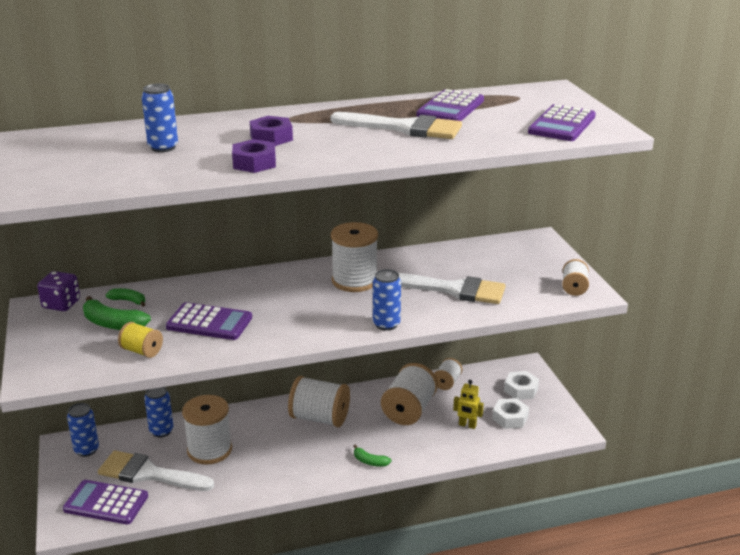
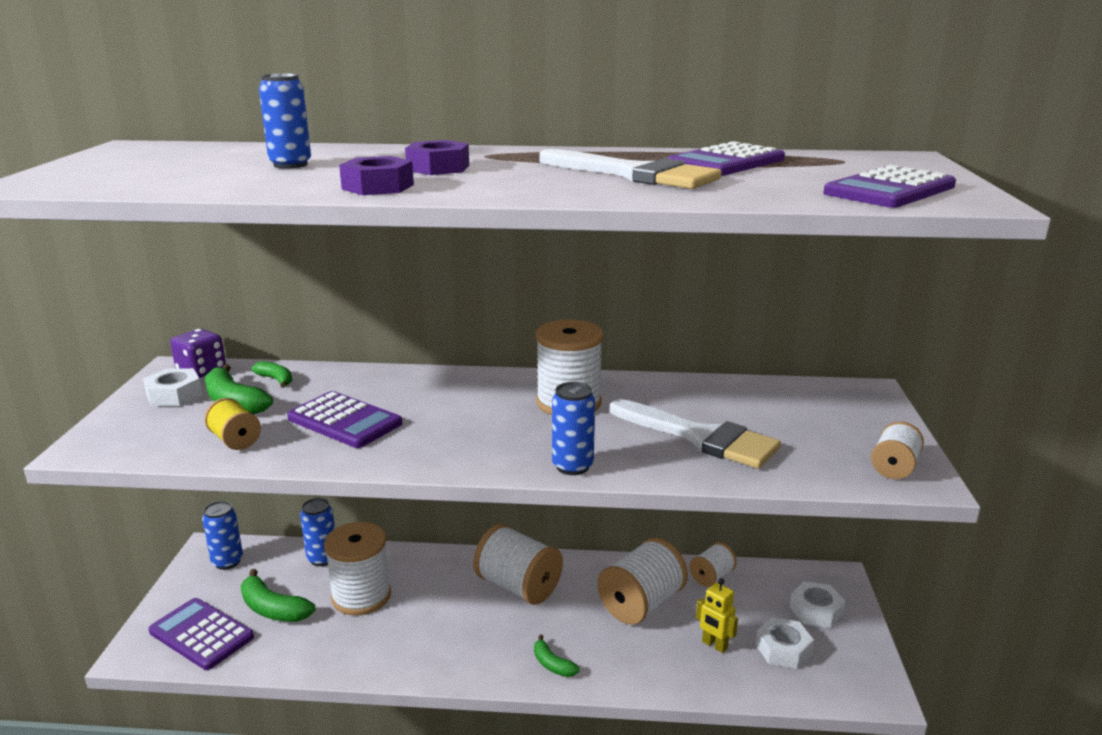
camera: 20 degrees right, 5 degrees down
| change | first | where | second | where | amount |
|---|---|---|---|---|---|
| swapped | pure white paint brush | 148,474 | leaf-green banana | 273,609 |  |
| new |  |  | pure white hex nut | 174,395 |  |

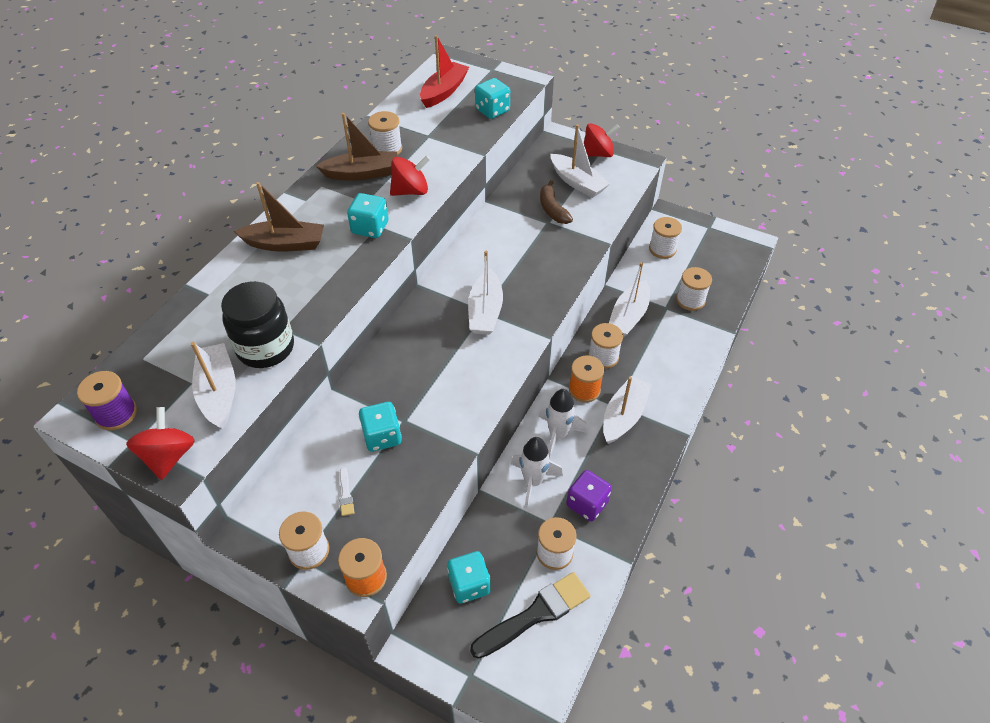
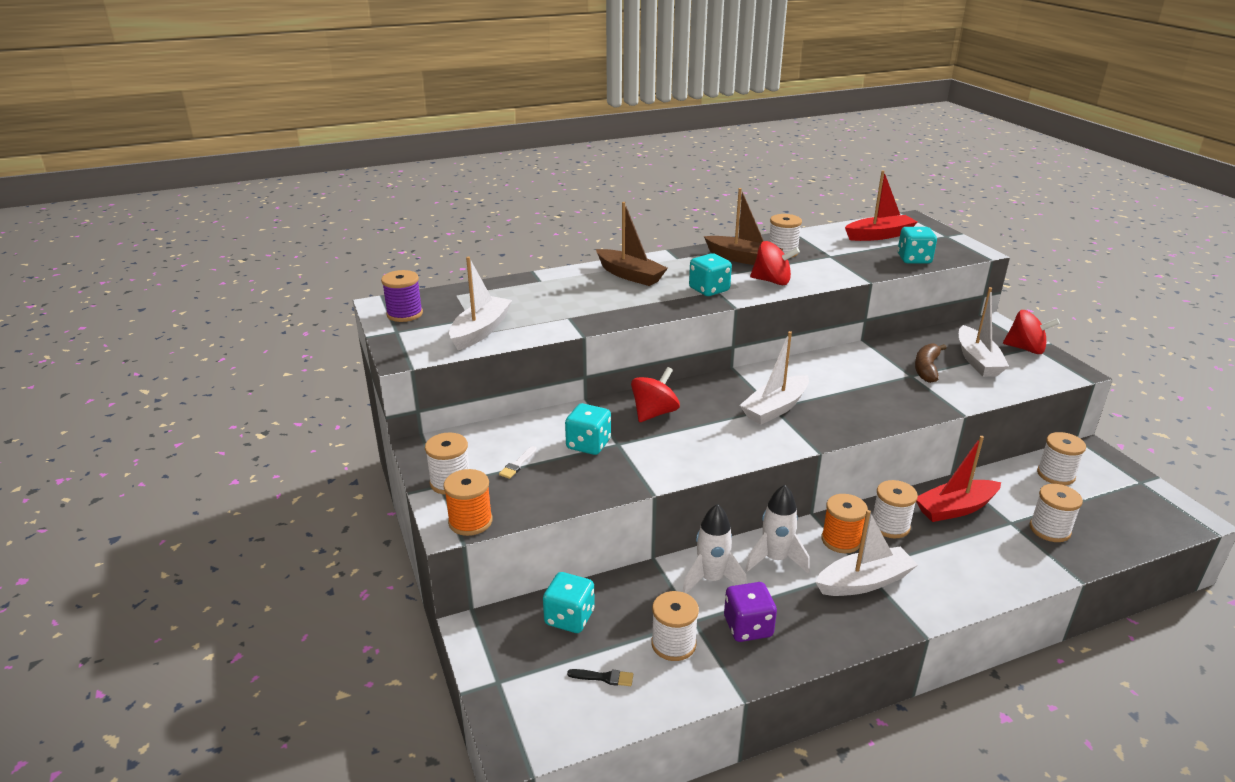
camera: 40 degrees right, 20 degrees down
| change | first | where | second | where | amount |
|---|---|---|---|---|---|
| repainted | pure white sailboat | 628,316 | crimson sailboat | 955,509 |  |
| gone | ebony preserve jar | 265,348 |  |  |  |
| shifted | crimson spinning top | 169,456 |  | 654,413 |  |
| scaled | ebony paint brush | 535,614 |  | 604,677 | x0.41 |

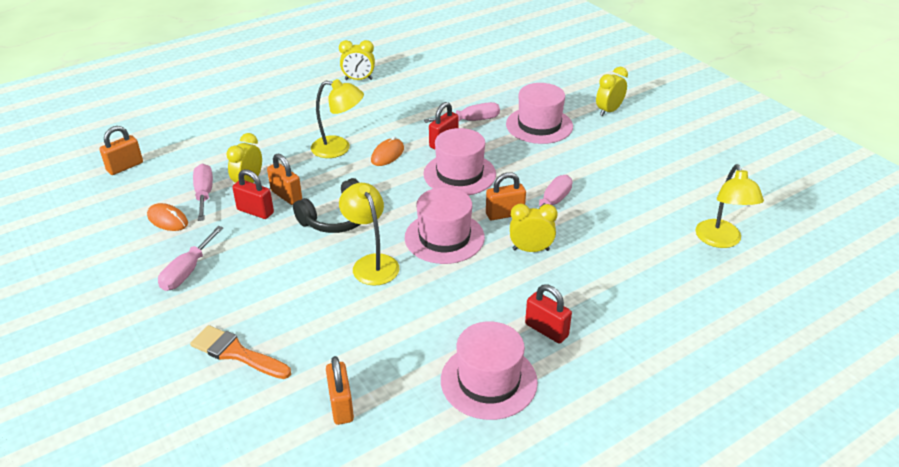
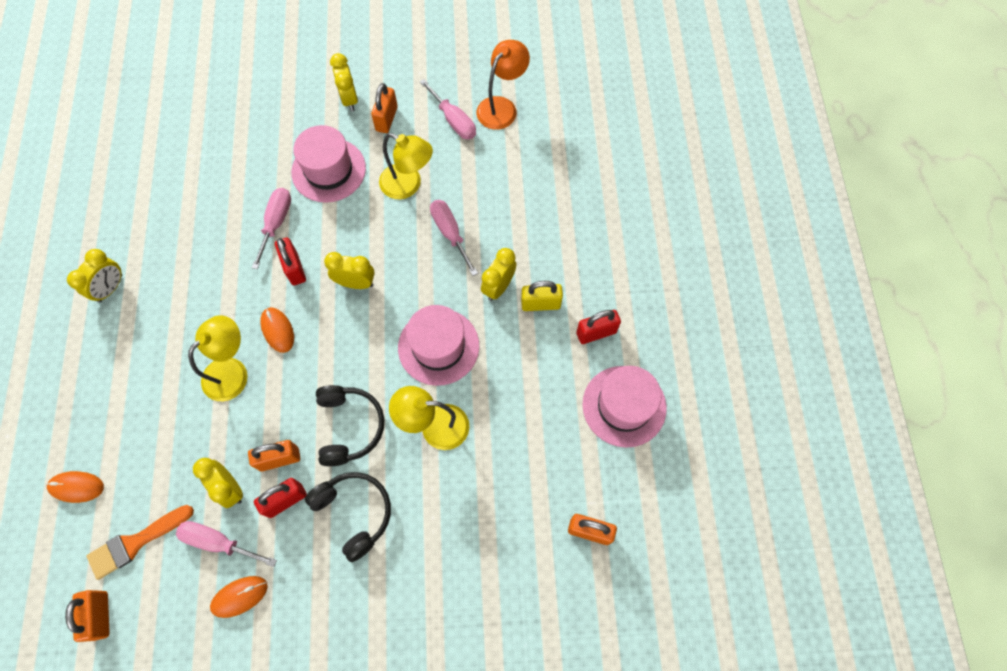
camera: 60 degrees left, 30 degrees up
| change | first | where | second | where | amount |
|---|---|---|---|---|---|
| swapped | rose-pink hat | 459,174 | golden bedside clock | 356,283 |  |
| shifted | golden desk lamp | 721,240 |  | 408,185 |  |
| shifted | orange-coloured small lock | 505,214 |  | 386,119 |  |
| shifted | rose-pink flat screwdriver | 187,271 |  | 453,120 |  |
| shifted | orange-coloured paint brush | 236,353 |  | 136,542 |  |
| new |  |  | orange-coloured desk lamp | 502,107 |  |
| new |  |  | golden small lock | 540,304 |  |
| new |  |  | orange-coloured PC mouse | 76,487 |  |
| new |  |  | ebony headphones | 354,513 |  |

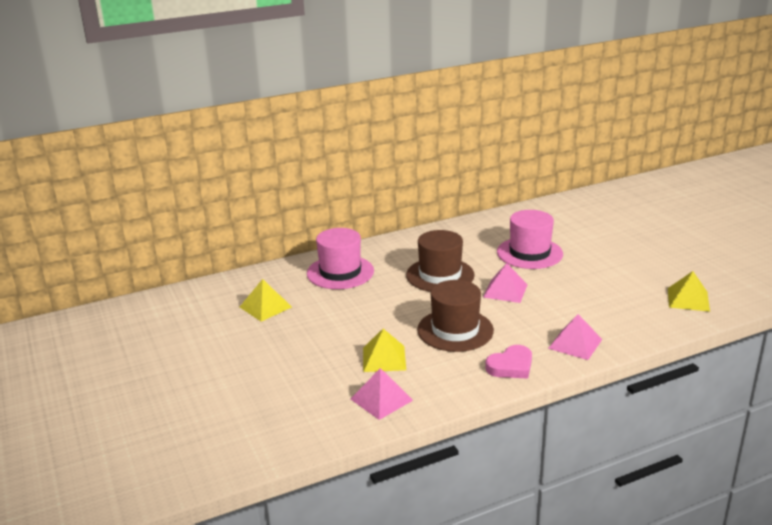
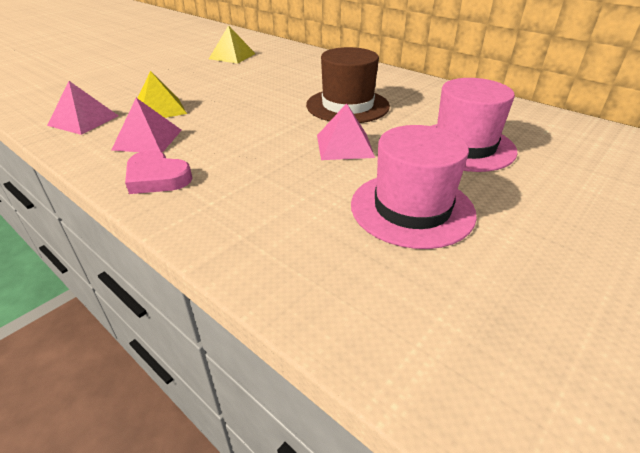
camera: 65 degrees right, 10 degrees up
| change | first | where | second | where | amount |
|---|---|---|---|---|---|
| shifted | rose-pink hat | 340,272 |  | 412,208 |  |
| gone | golden pyramid shape | 688,299 |  |  |  |
| gone | russet hat | 455,330 |  |  |  |
| shifted | rose-pink pyramid shape | 575,343 |  | 147,139 |  |

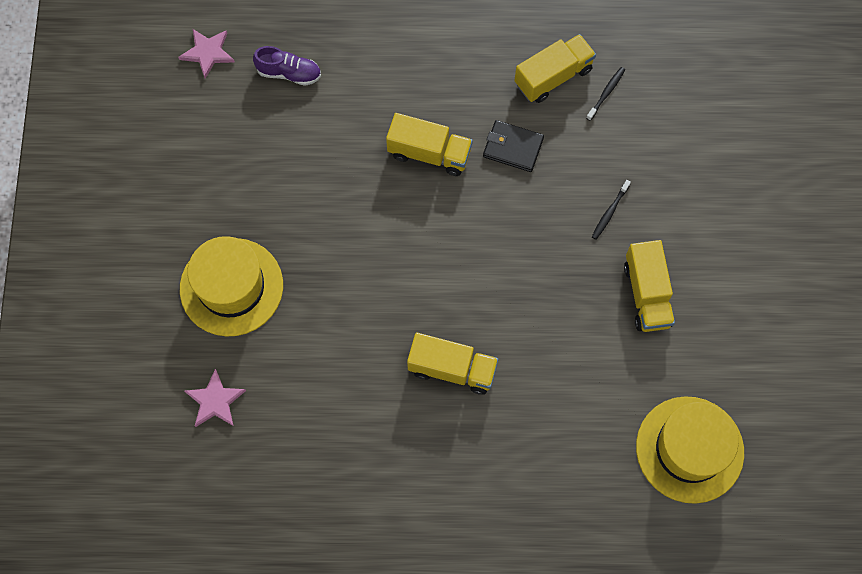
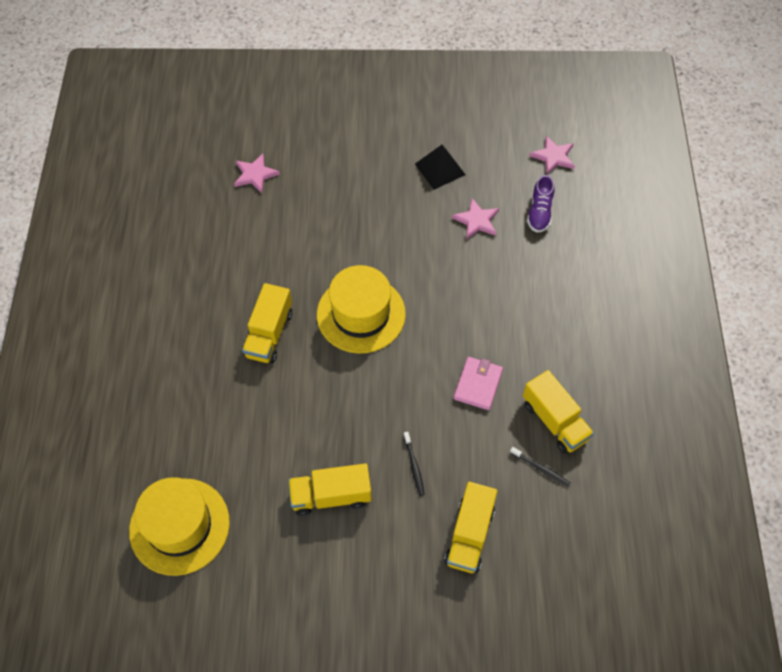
camera: 90 degrees right, 10 degrees down
| change | first | where | second | where | amount |
|---|---|---|---|---|---|
| shifted | golden truck | 429,153 |  | 469,535 |  |
| repainted | ebony card wallet | 513,148 | rose-pink card wallet | 478,384 |  |
| rotated | ebony toothbrush | 609,212 |  | 414,466 | 135 degrees counterclockwise |
| shifted | golden hat | 231,287 |  | 361,314 |  |
| new |  |  | ebony pyramid shape | 440,169 |  |
| new |  |  | rose-pink star | 476,220 |  |

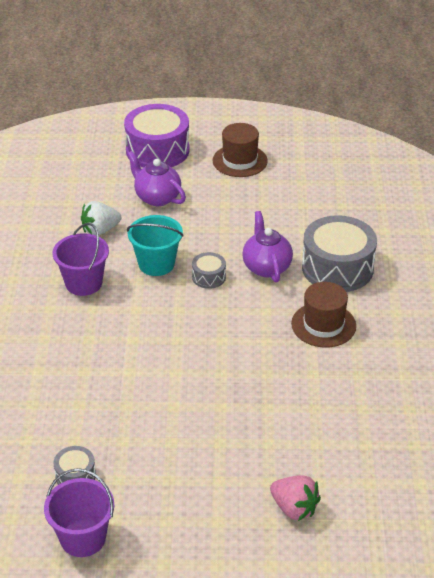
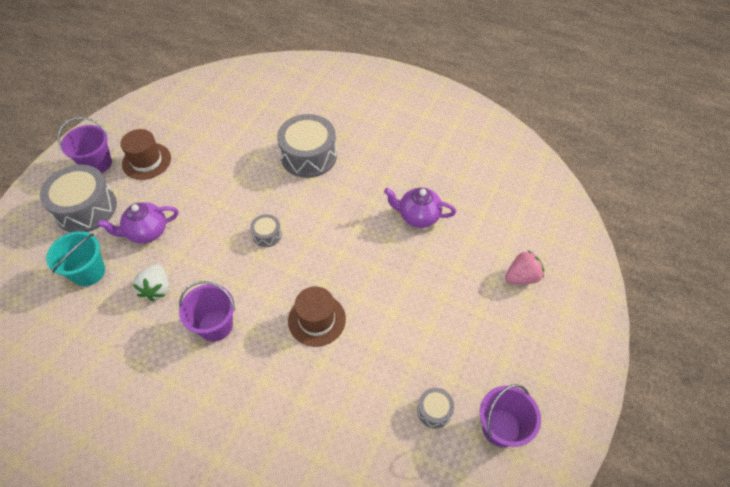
camera: 65 degrees left, 15 degrees up
| change | first | where | second | where | amount |
|---|---|---|---|---|---|
| repainted | violet snare drum | 157,150 | ash-grey snare drum | 86,208 |  |
| shifted | violet tea pot | 266,267 |  | 418,216 |  |
| shifted | aqua bucket | 156,264 |  | 88,272 |  |
| shifted | russet hat | 323,325 |  | 317,320 |  |
| new |  |  | violet bucket | 97,163 |  |

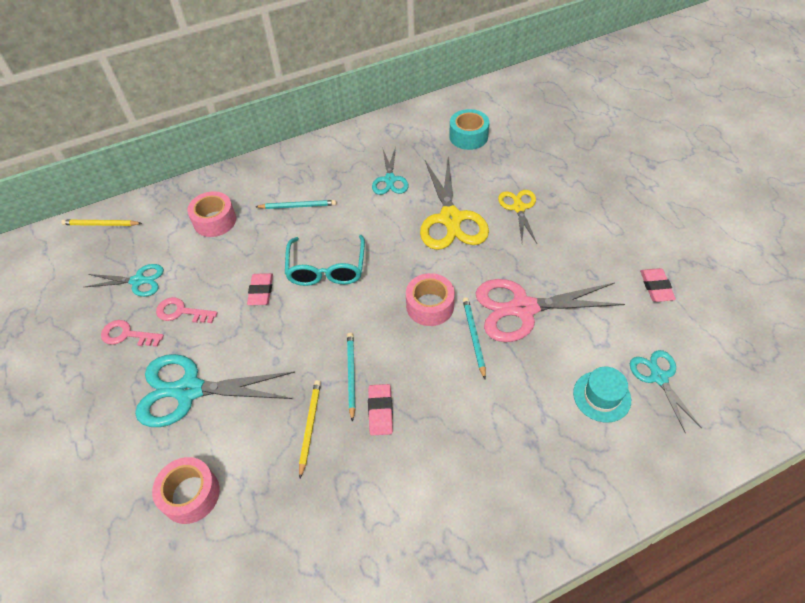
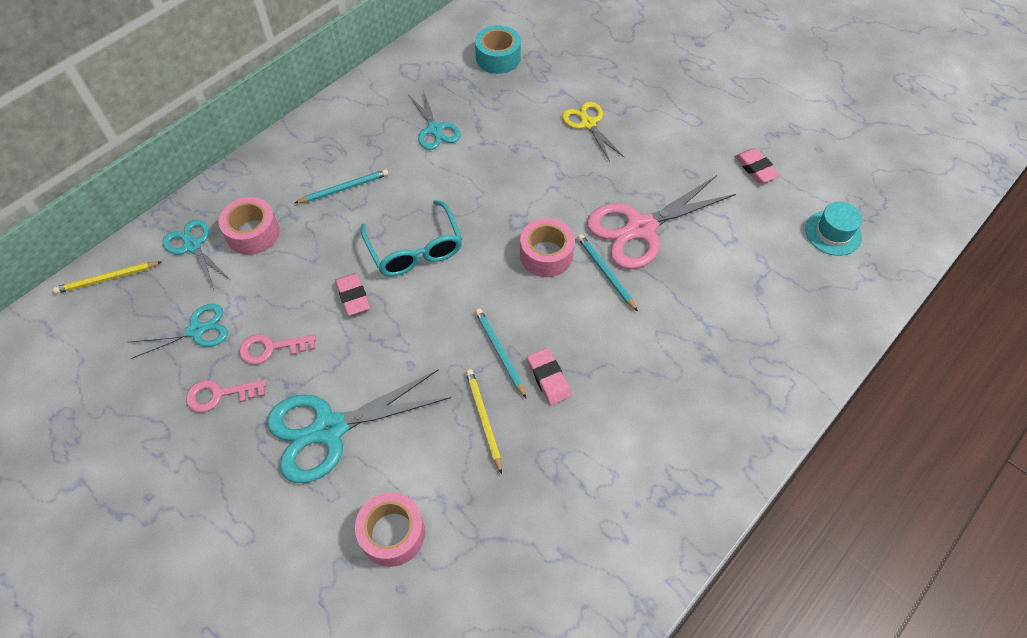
camera: 25 degrees left, 5 degrees up
| change | first | where | second | where | amount |
|---|---|---|---|---|---|
| gone | golden pair of scissors | 450,219 |  |  |  |
| shifted | aqua pair of scissors | 658,377 |  | 193,246 |  |
| shifted | aqua hat | 601,396 |  | 833,233 |  |

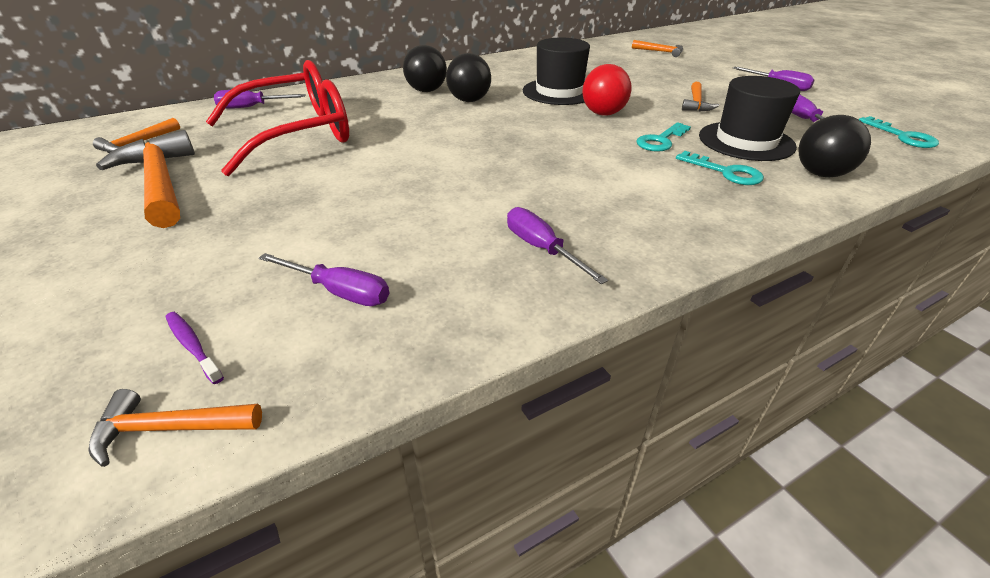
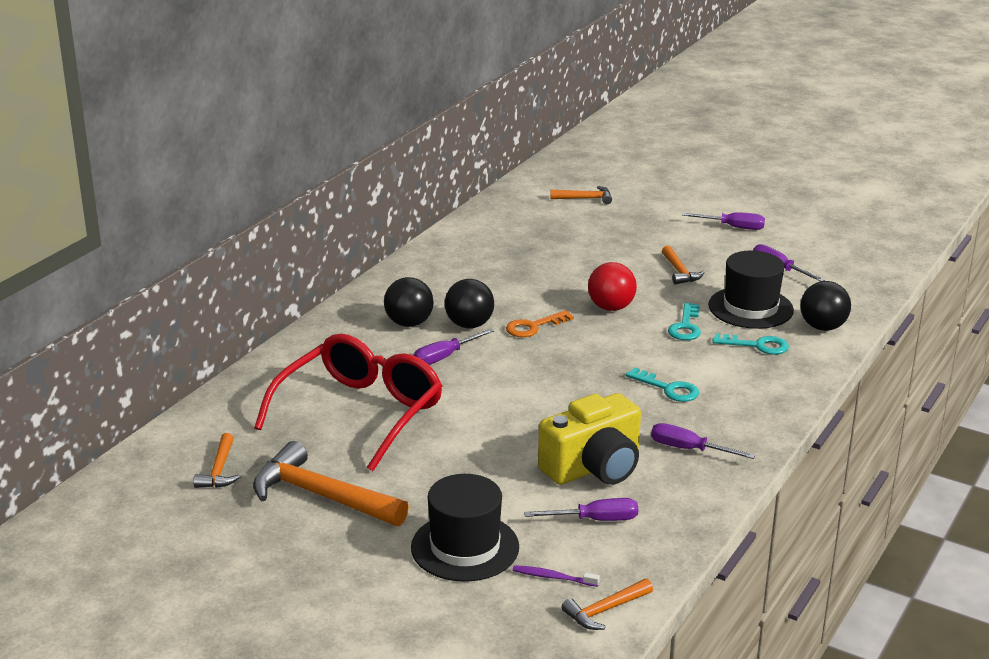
camera: 30 degrees left, 10 degrees down
| change | first | where | second | where | amount |
|---|---|---|---|---|---|
| shifted | ebony hat | 559,92 |  | 465,547 |  |
| shifted | violet flat screwdriver | 252,107 |  | 445,357 |  |
| shifted | aqua door key | 902,136 |  | 668,388 |  |
| new |  |  | orange-coloured door key | 533,327 |  |
| new |  |  | golden camera | 594,467 |  |

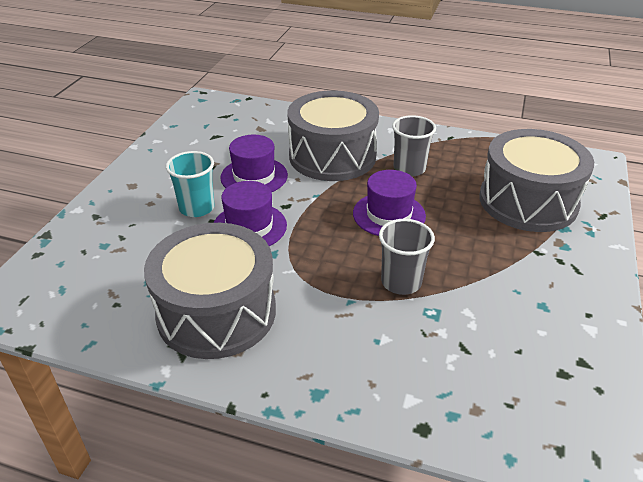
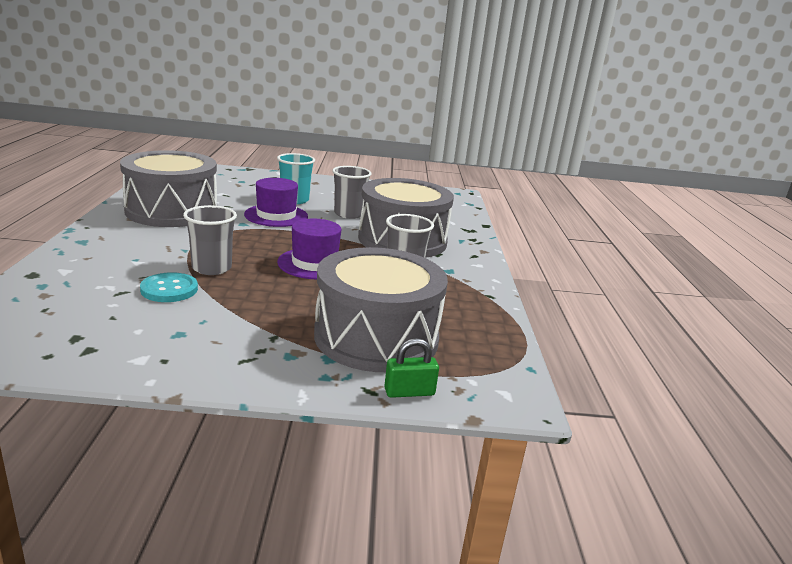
camera: 70 degrees right, 15 degrees down
| change | first | where | second | where | amount |
|---|---|---|---|---|---|
| swapped | violet hat | 254,176 | ash-grey cup | 348,214 |  |
| new |  |  | aqua shirt button | 169,289 |  |
| new |  |  | leaf-green small lock | 409,392 |  |

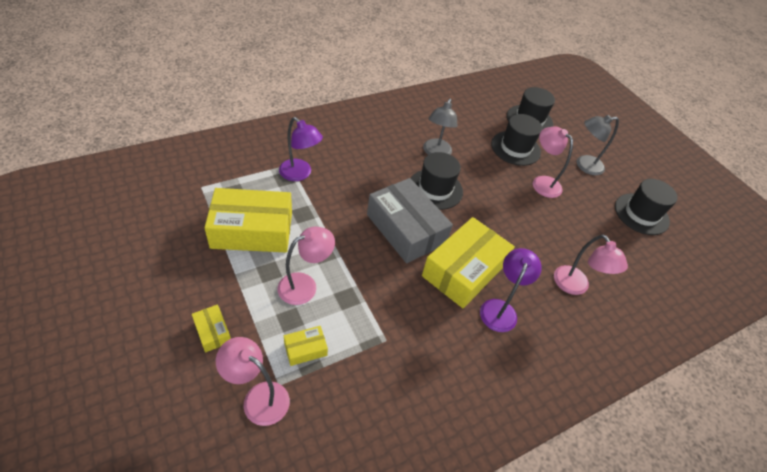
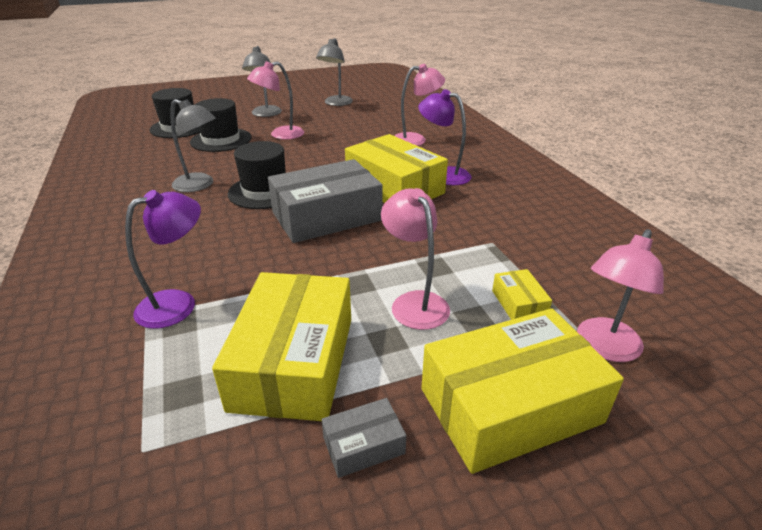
camera: 75 degrees left, 15 degrees down
| change | first | where | second | where | amount |
|---|---|---|---|---|---|
| swapped | ebony hat | 641,214 | ash-grey desk lamp | 336,103 |  |
| scaled | golden parcel | 212,332 |  | 510,405 | x2.30 |
| new |  |  | ash-grey parcel | 363,445 |  |

